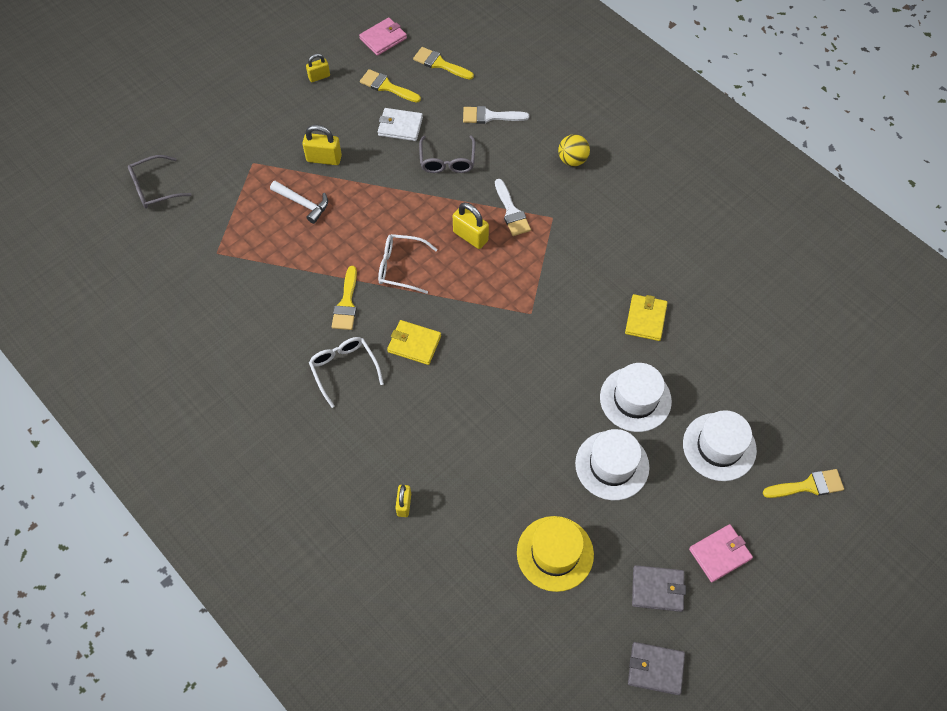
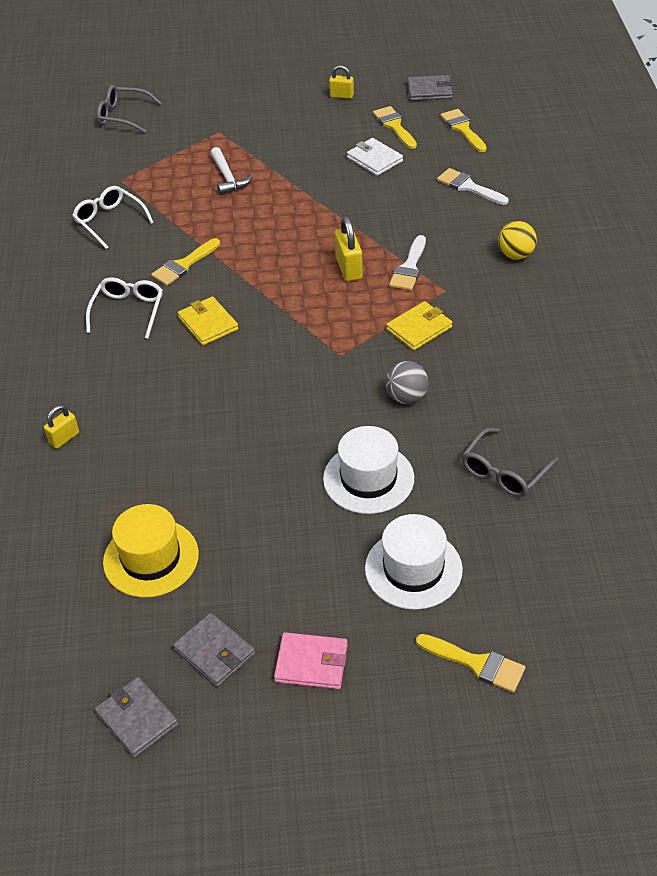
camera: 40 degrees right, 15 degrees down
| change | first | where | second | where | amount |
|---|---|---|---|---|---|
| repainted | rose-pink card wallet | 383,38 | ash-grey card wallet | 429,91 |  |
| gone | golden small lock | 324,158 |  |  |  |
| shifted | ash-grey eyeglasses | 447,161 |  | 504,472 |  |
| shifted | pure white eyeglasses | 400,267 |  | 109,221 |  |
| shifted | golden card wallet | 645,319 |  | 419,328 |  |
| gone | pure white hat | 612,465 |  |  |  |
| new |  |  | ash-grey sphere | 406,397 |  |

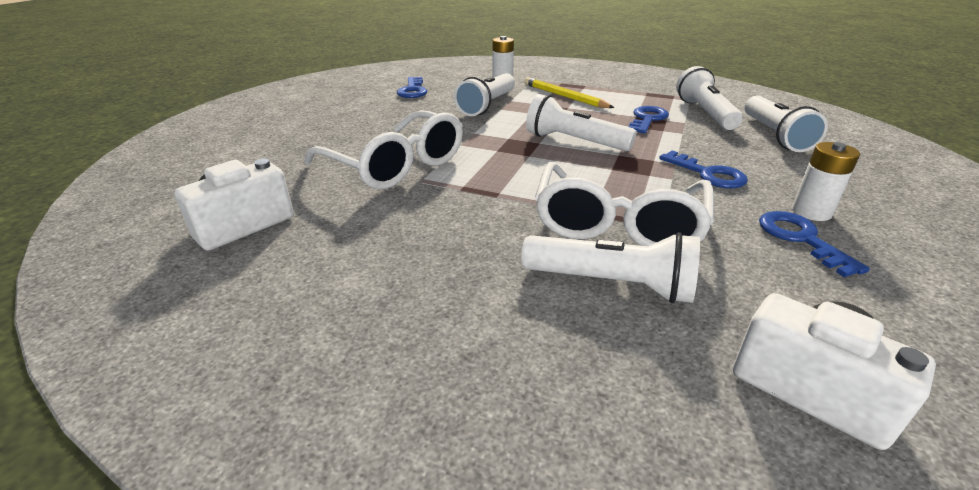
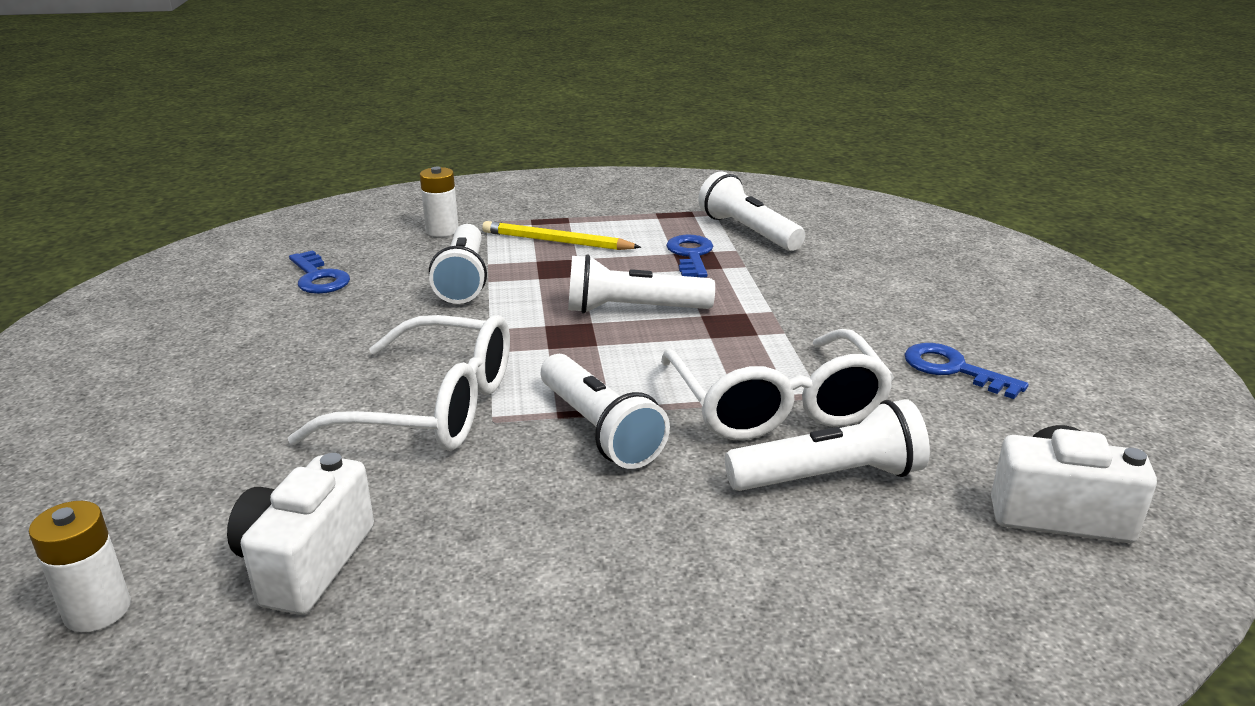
camera: 30 degrees left, 5 degrees down
| change | first | where | second | where | amount |
|---|---|---|---|---|---|
| shifted | pure white torch | 775,135 |  | 599,429 |  |
| shifted | pure white battery | 811,212 |  | 97,610 |  |
| gone | cobalt door key | 708,174 |  |  |  |

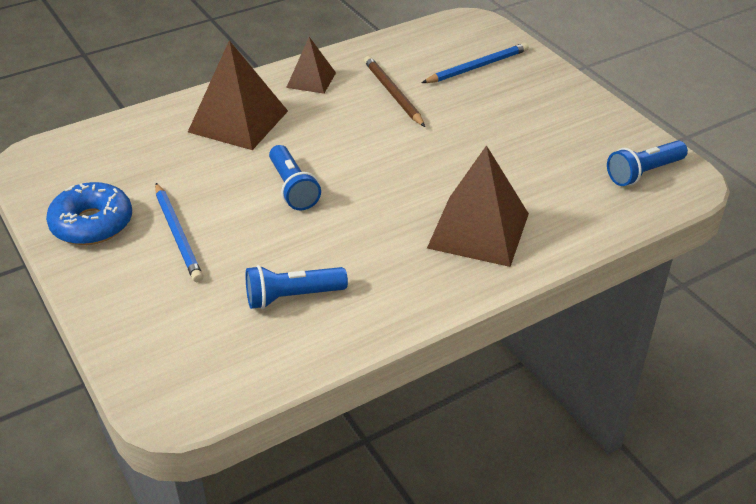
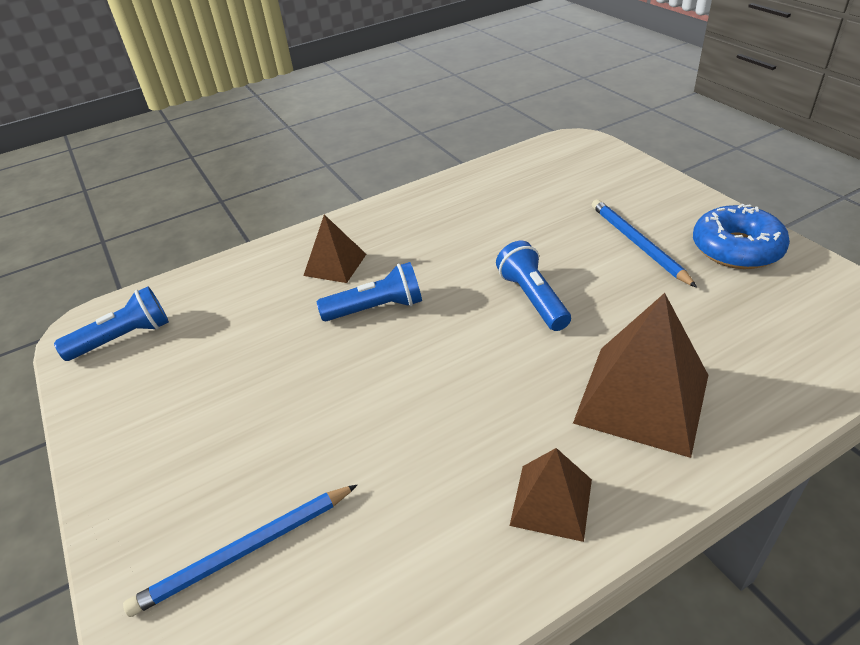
camera: 175 degrees left, 0 degrees up
| change | first | where | second | where | amount |
|---|---|---|---|---|---|
| gone | russet pencil | 393,93 |  |  |  |
| scaled | russet pyramid shape | 478,230 |  | 335,264 | x0.57 |
| shifted | cobalt torch | 292,297 |  | 376,308 |  |

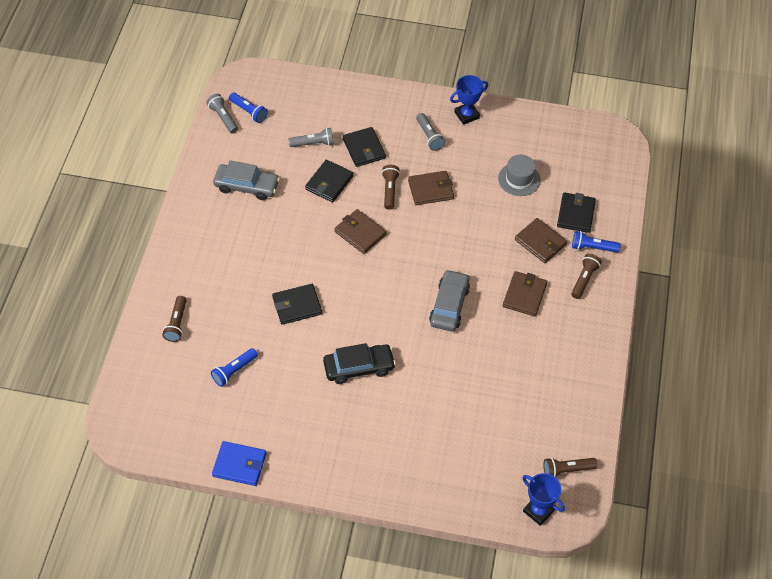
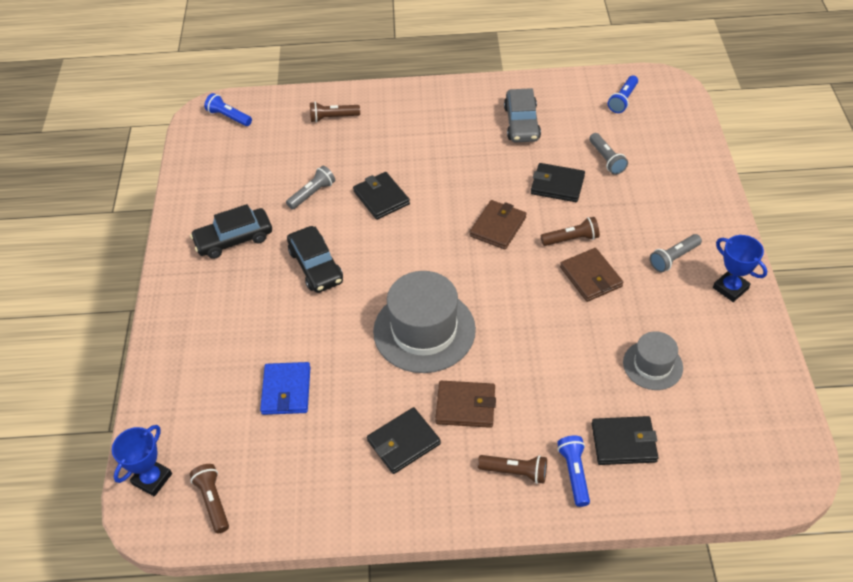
camera: 80 degrees right, 5 degrees down
| change | first | where | second | where | amount |
|---|---|---|---|---|---|
| shifted | ash-grey torch | 223,118 |  | 312,194 |  |
| shifted | ebony card wallet | 364,149 |  | 403,442 |  |
| gone | russet card wallet | 540,242 |  |  |  |
| swapped | ash-grey toy car | 449,305 | ash-grey hat | 424,330 |  |
| shifted | cobalt torch | 234,371 |  | 229,117 |  |
| shifted | cobalt card wallet | 239,465 |  | 286,390 |  |
| new |  |  | ebony toy car | 234,239 |  |

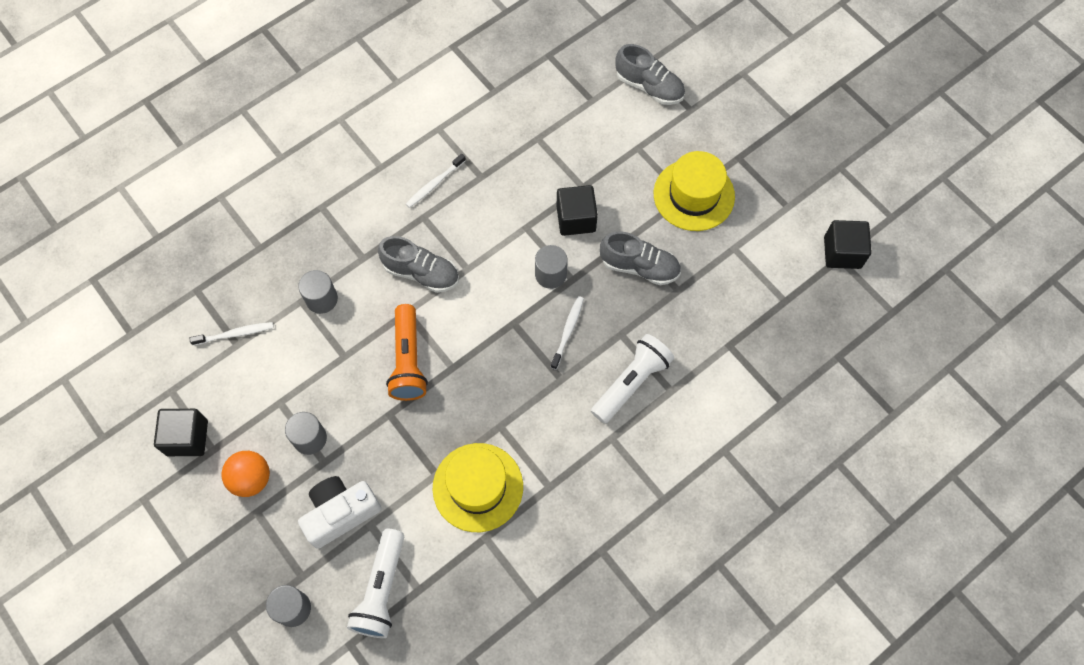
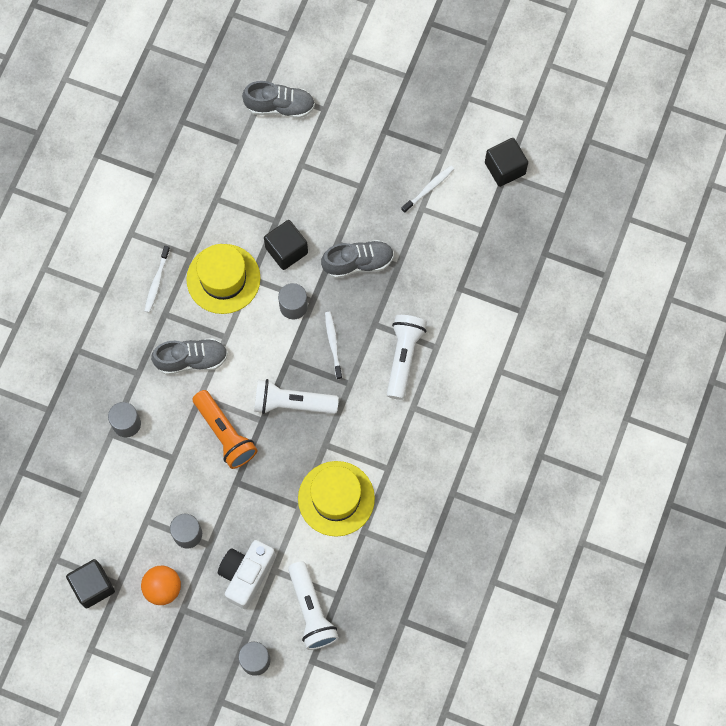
camera: 30 degrees left, 5 degrees up
| change | first | where | second | where | amount |
|---|---|---|---|---|---|
| shifted | golden hat | 694,195 |  | 223,279 |  |
| shifted | pure white toothbrush | 235,334 |  | 428,189 |  |
| new |  |  | pure white torch | 292,403 |  |

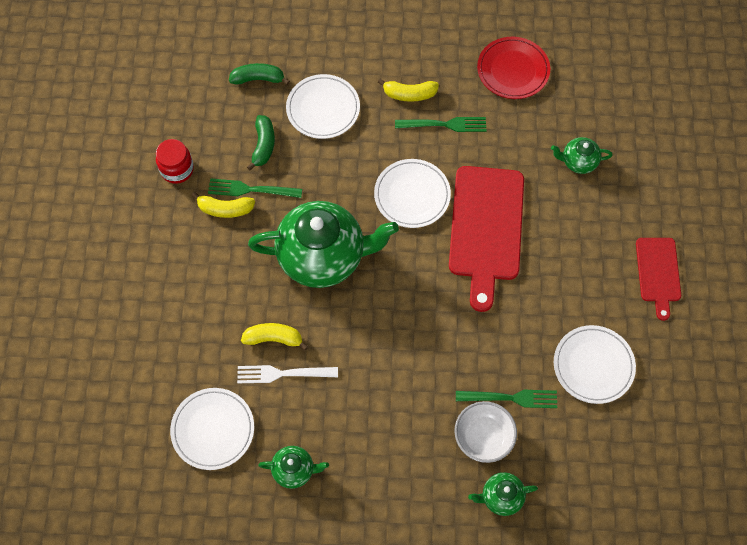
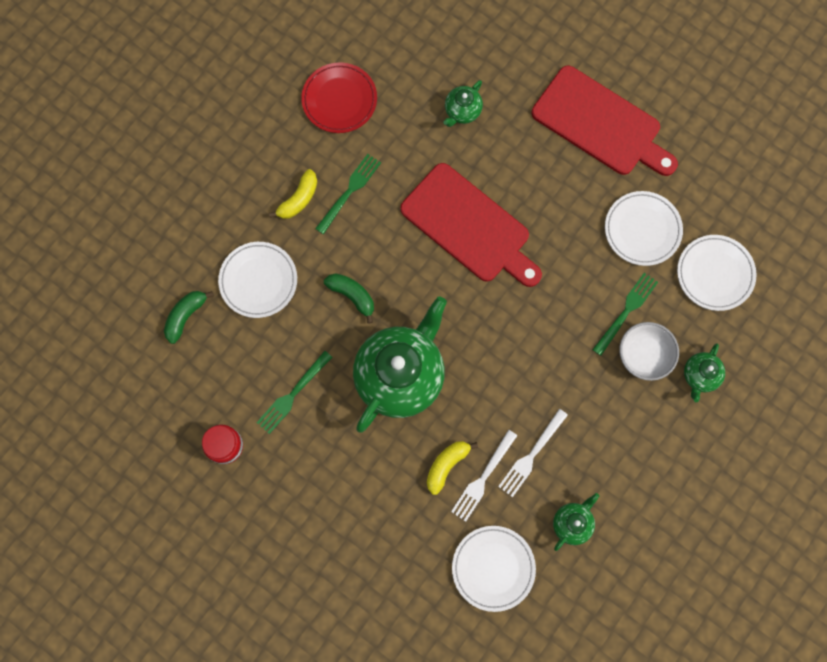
camera: 55 degrees left, 10 degrees up
| change | first | where | second | where | amount |
|---|---|---|---|---|---|
| shifted | leaf-green banana | 263,145 |  | 352,296 |  |
| shifted | pure white dinner plate | 412,195 |  | 715,274 |  |
| gone | golden banana | 225,209 |  |  |  |
| scaled | crimson cutting board | 658,273 |  | 600,124 | x1.79 |
| new |  |  | pure white dinner fork | 531,455 |  |

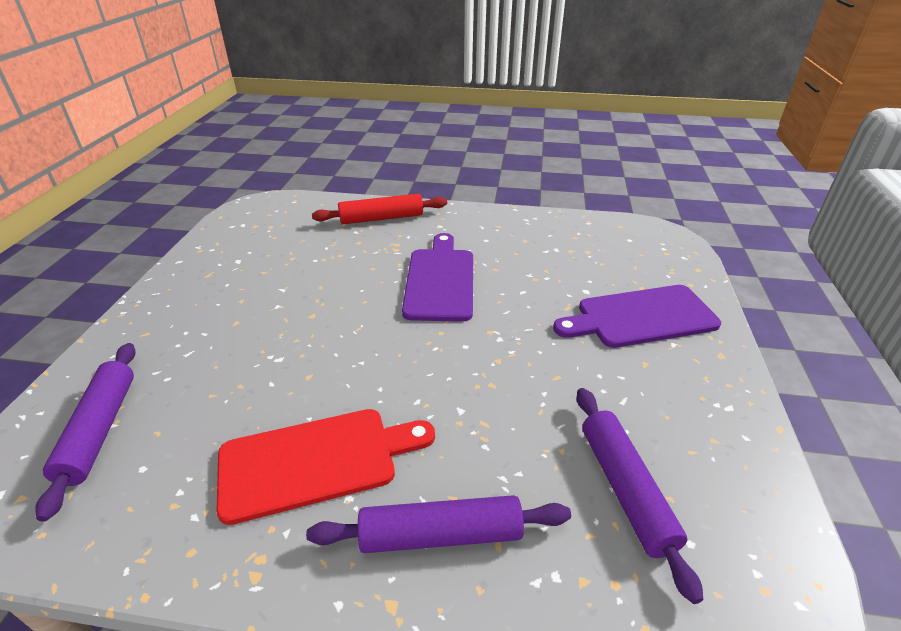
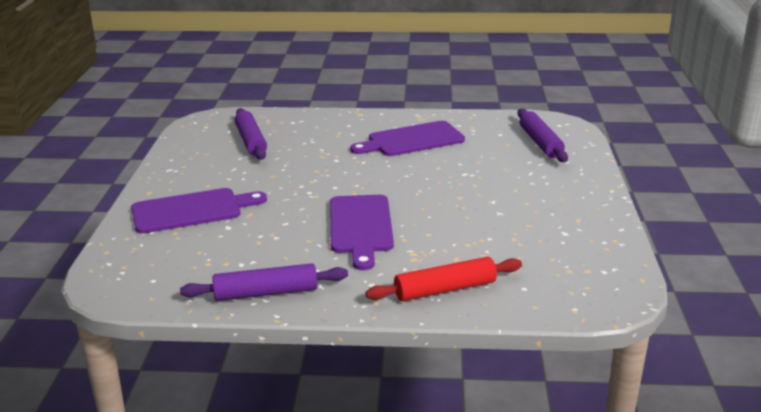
camera: 175 degrees right, 10 degrees down
| change | first | where | second | where | amount |
|---|---|---|---|---|---|
| repainted | crimson cutting board | 316,461 | violet cutting board | 412,140 |  |
| shifted | violet pastry roller | 440,535 |  | 266,293 |  |

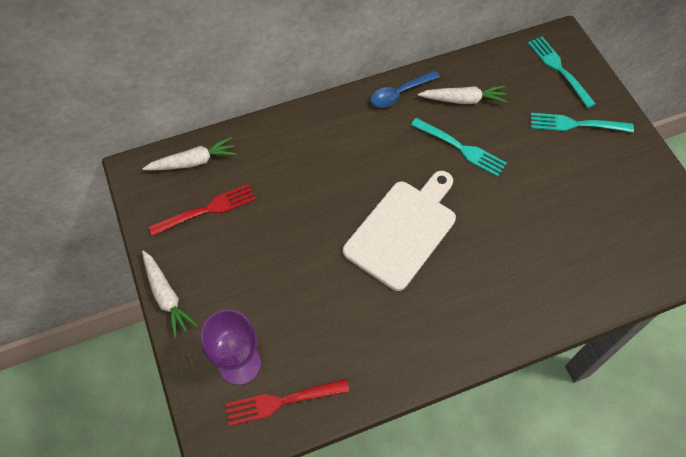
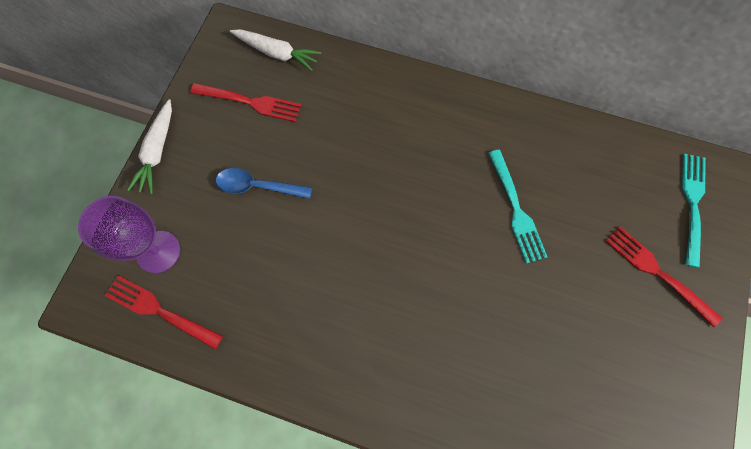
camera: 40 degrees right, 10 degrees up
| change | first | where | second | where | amount |
|---|---|---|---|---|---|
| shifted | cobalt tablespoon | 399,93 |  | 257,186 |  |
| gone | pure white carrot | 463,100 |  |  |  |
| repainted | aqua dinner fork | 577,124 | crimson dinner fork | 658,273 |  |
| gone | pure white cutting board | 403,230 |  |  |  |

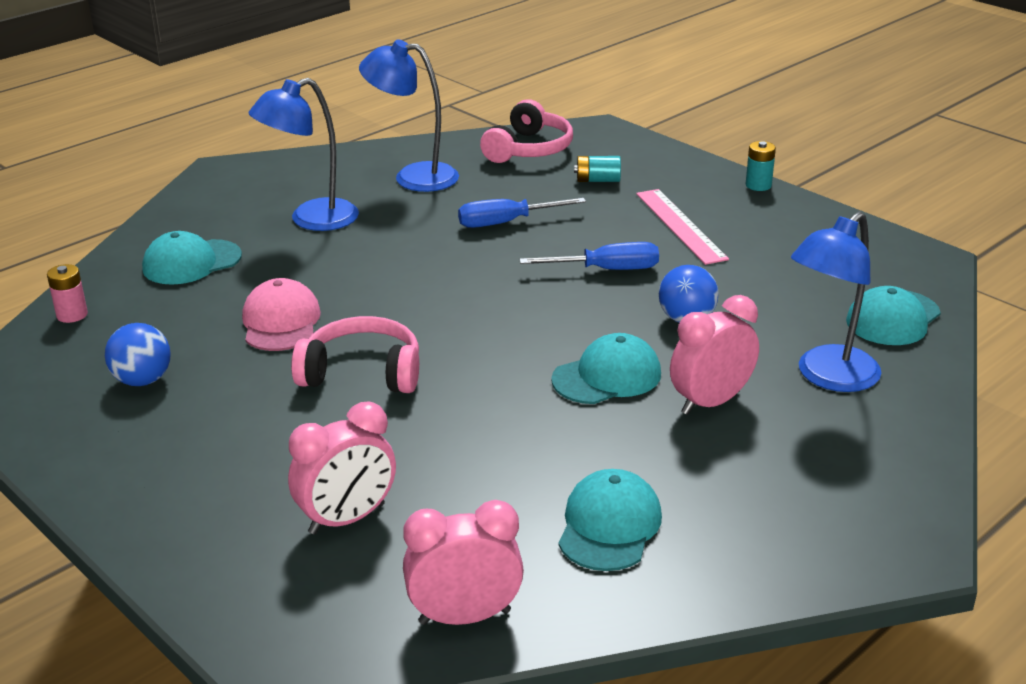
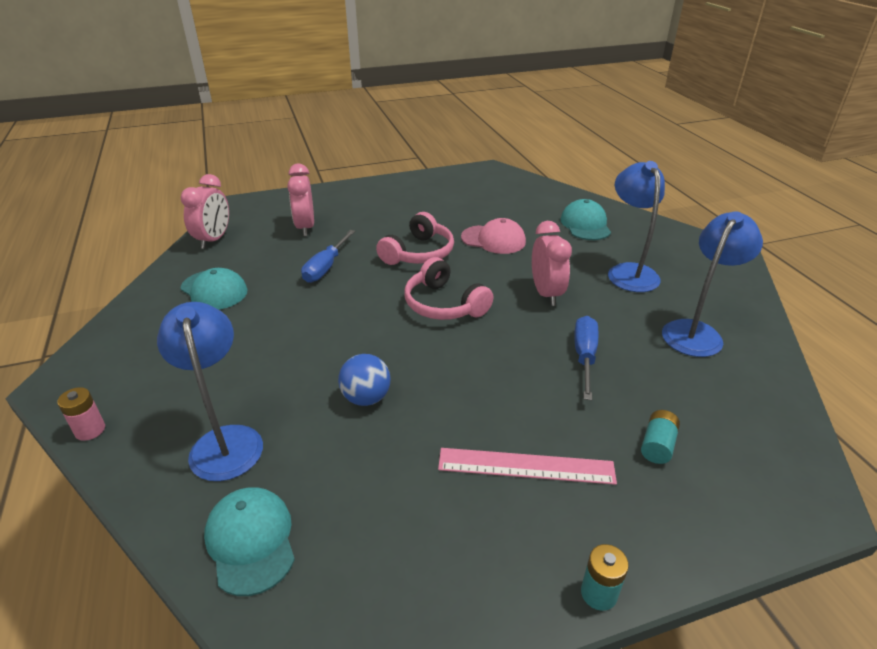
camera: 115 degrees right, 5 degrees up
| change | first | where | second | where | amount |
|---|---|---|---|---|---|
| shifted | rose-pink headphones | 529,149 |  | 444,304 |  |
| shifted | cobalt flat screwdriver | 606,270 |  | 326,267 |  |
| shifted | rose-pink battery | 72,315 |  | 90,430 |  |
| shifted | rose-pink bedside clock | 710,402 |  | 546,294 |  |
| gone | cobalt sphere | 142,380 |  |  |  |
| gone | aqua peaked cap | 607,376 |  |  |  |

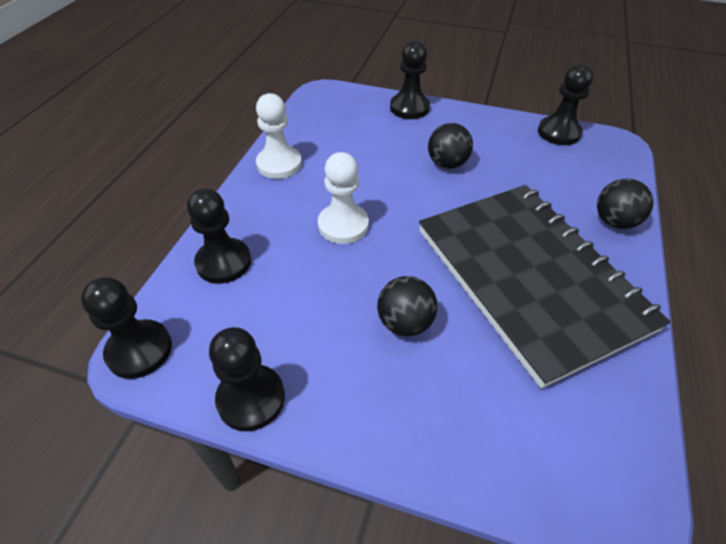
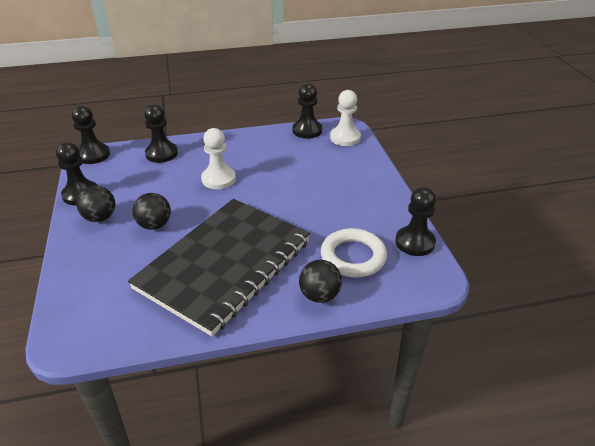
camera: 60 degrees right, 10 degrees down
| change | first | where | second | where | amount |
|---|---|---|---|---|---|
| shifted | ebony game pawn | 409,108 |  | 307,130 |  |
| shifted | pure white game pawn | 279,164 |  | 345,138 |  |
| shifted | ebony sphere | 447,164 |  | 100,218 |  |
| new |  |  | pure white hoop | 353,257 |  |

